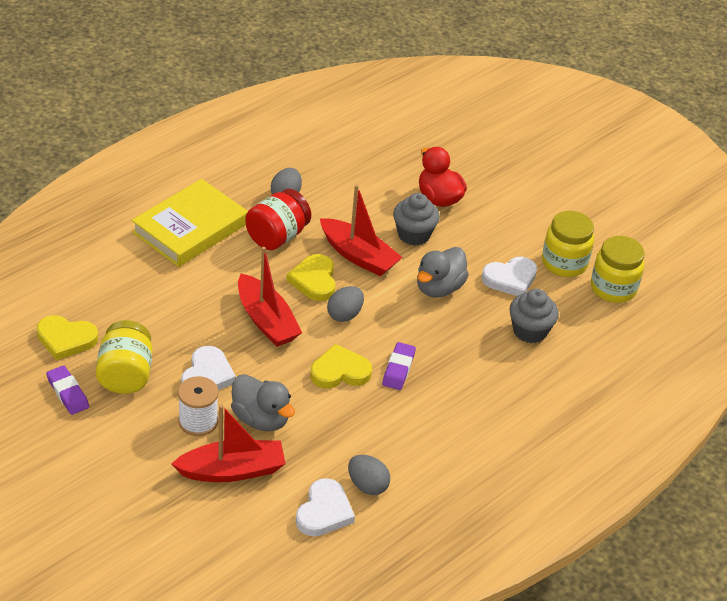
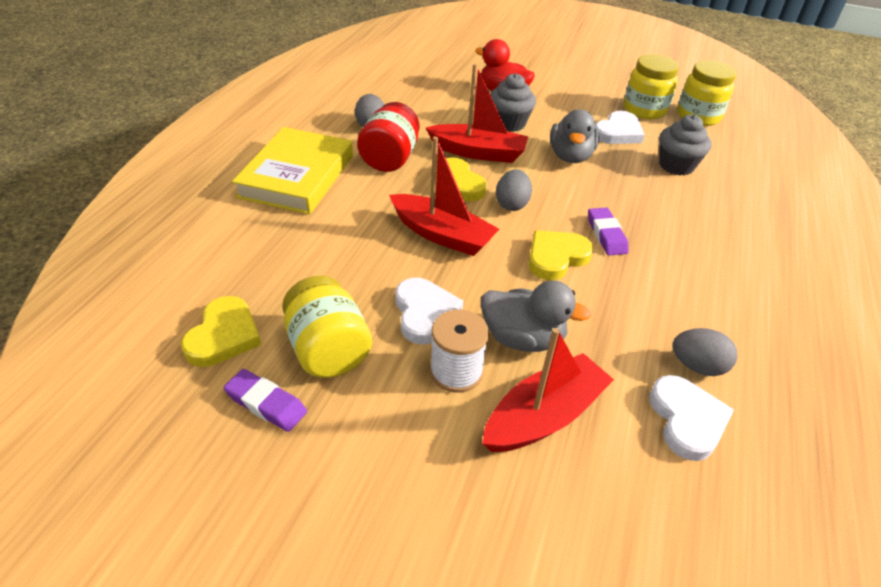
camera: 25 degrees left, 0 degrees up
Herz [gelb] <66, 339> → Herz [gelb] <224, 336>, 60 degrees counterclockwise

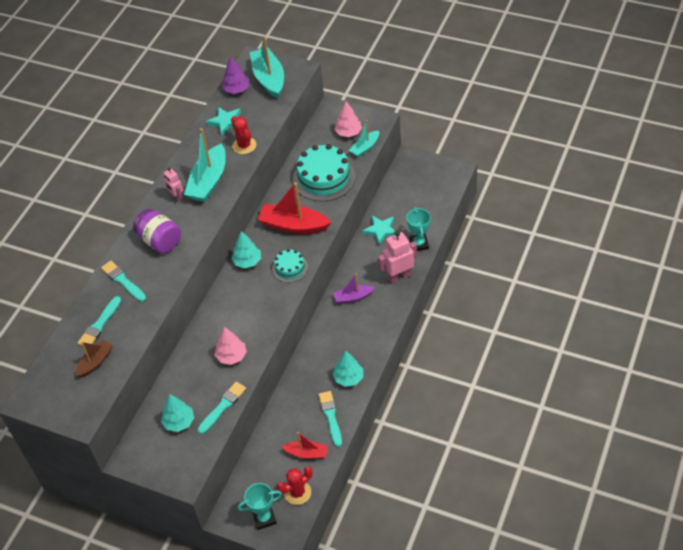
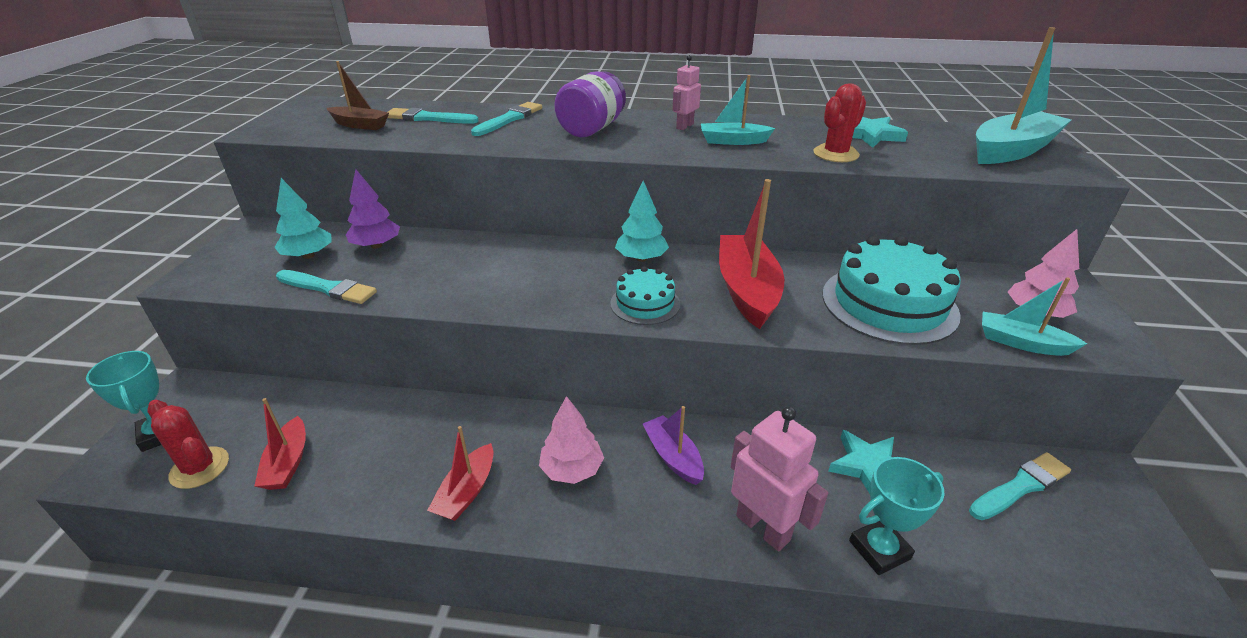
camera: 70 degrees right, 15 degrees down
Baum [lila] <236, 89> → Baum [lila] <376, 245>, relocated
Baum [türkis] <348, 378> → Boot [rot] <466, 491>
Baum [rosa] <231, 356> → Baum [rosa] <572, 469>, relocated
Boot [türkis] <208, 181> → Boot [türkis] <733, 141>, x0.57
Pinsel [türkis] <331, 417> → Pinsel [türkis] <1020, 486>, relocated

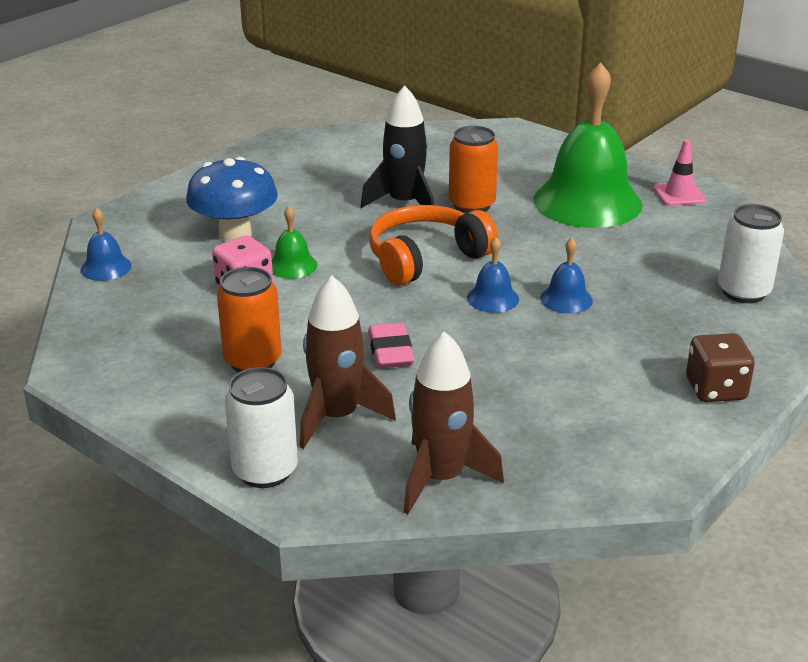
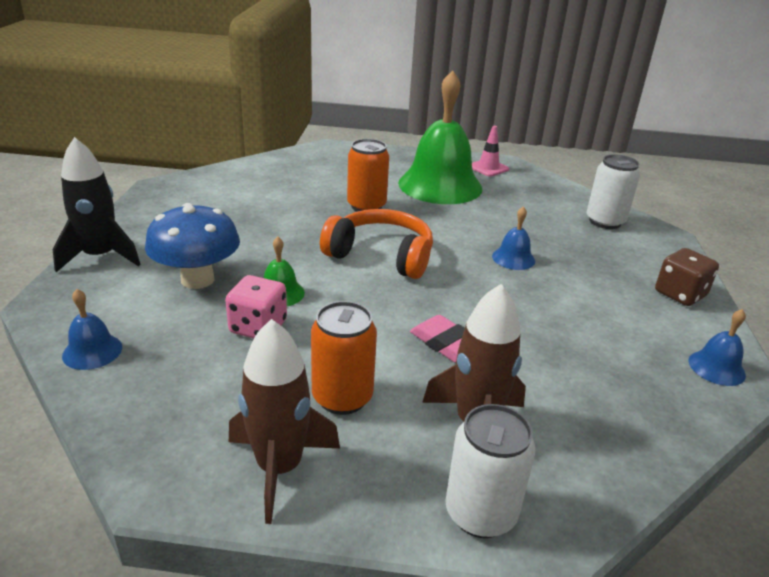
camera: 35 degrees left, 0 degrees up
Rakete [schwarz] <404, 203> → Rakete [schwarz] <100, 257>, relocated
Rakete [braun] <441, 478> → Rakete [braun] <279, 468>, relocated
Kopfhörer [orange] <426, 258> → Kopfhörer [orange] <381, 255>, 90 degrees clockwise
Glocke [blau] <492, 298> → Glocke [blau] <716, 367>, relocated

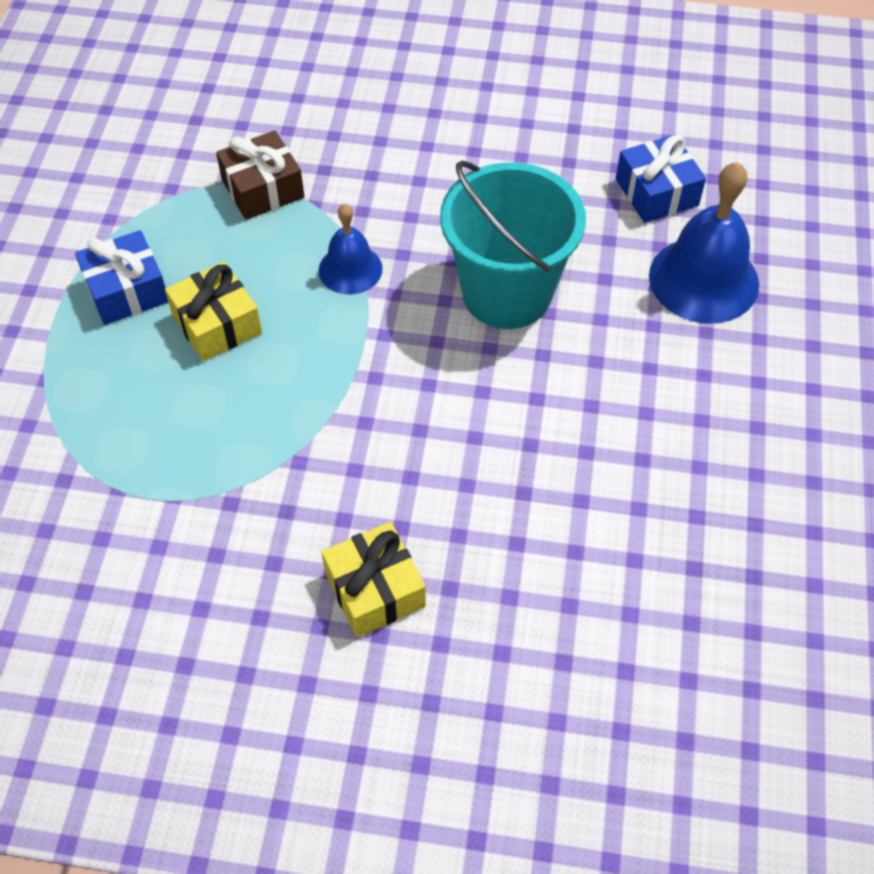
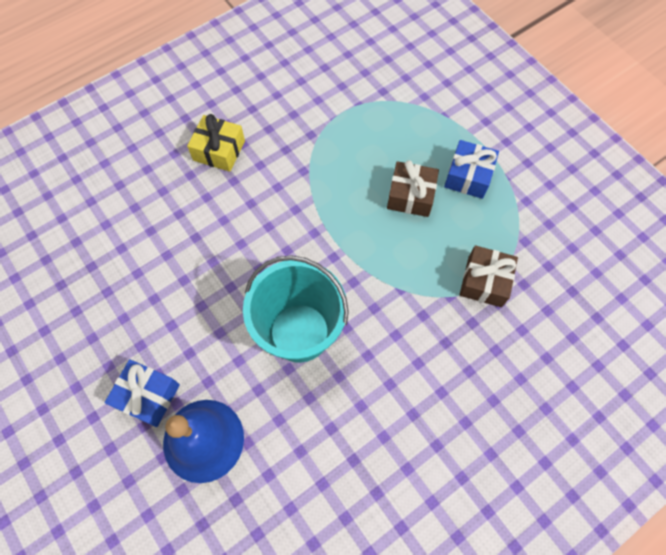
camera: 135 degrees right, 10 degrees up
Geschenk [blau] <656, 192> → Geschenk [blau] <148, 396>, relocated
Geschenk [gelb] <217, 324> → Geschenk [braun] <410, 196>
Glocke [blau] <350, 269> → -

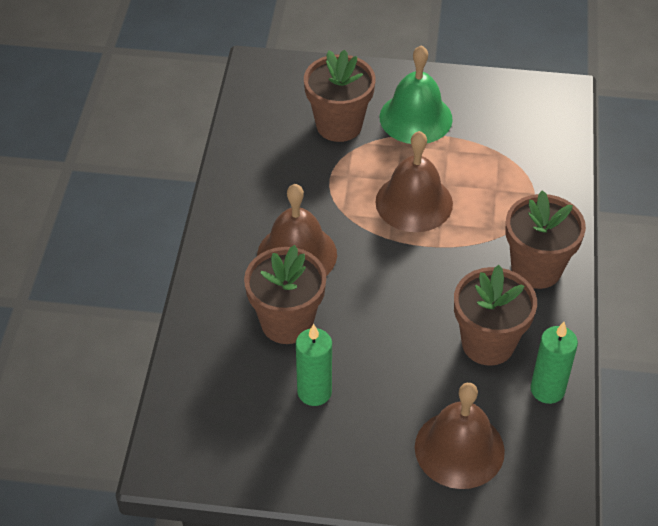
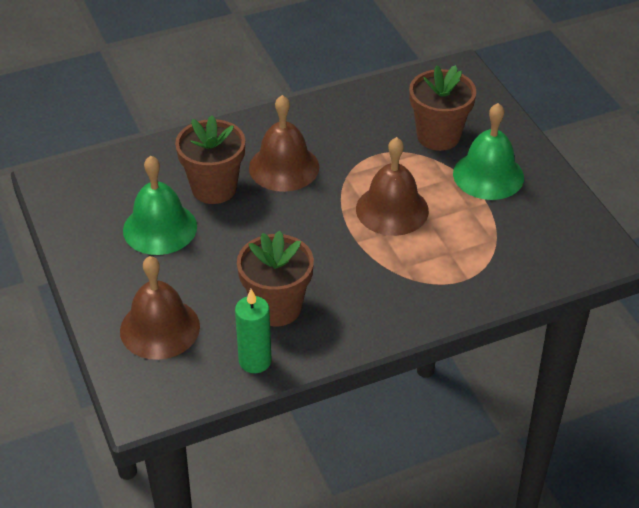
camera: 60 degrees right, 5 degrees down
Kerze [grün] <314, 392> → Glocke [grün] <160, 228>
Blumentopf [braun] <536, 268> → -

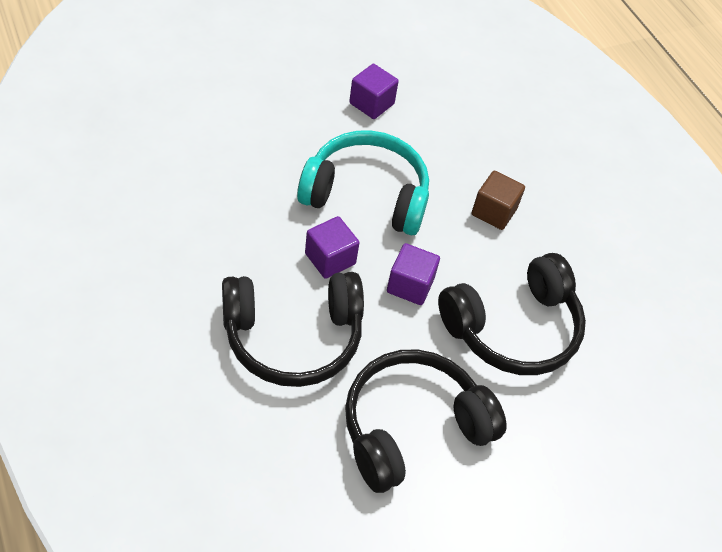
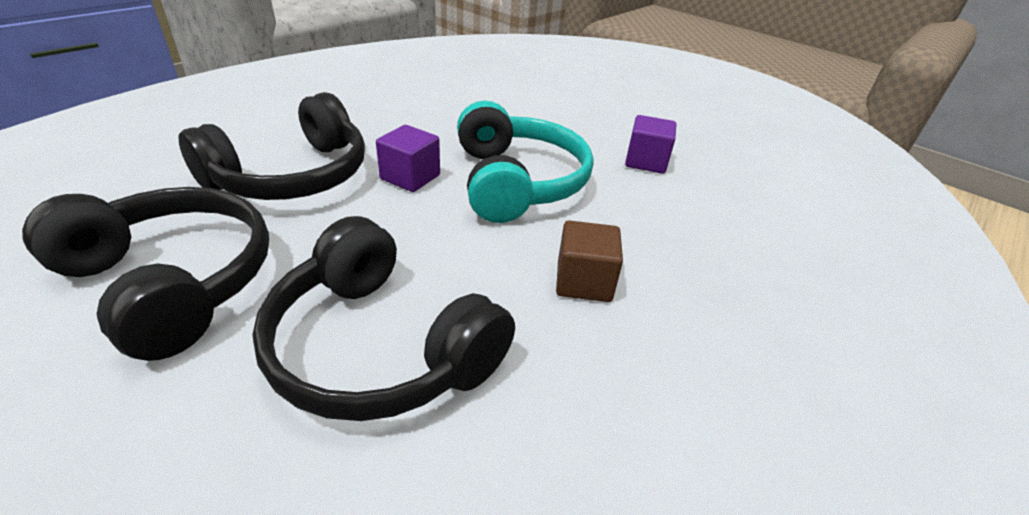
camera: 70 degrees right, 15 degrees down
Kopfhörer [schwarz] <293, 337> → Kopfhörer [schwarz] <292, 176>, 105 degrees counterclockwise
Kubus [lila] <410, 285> → -

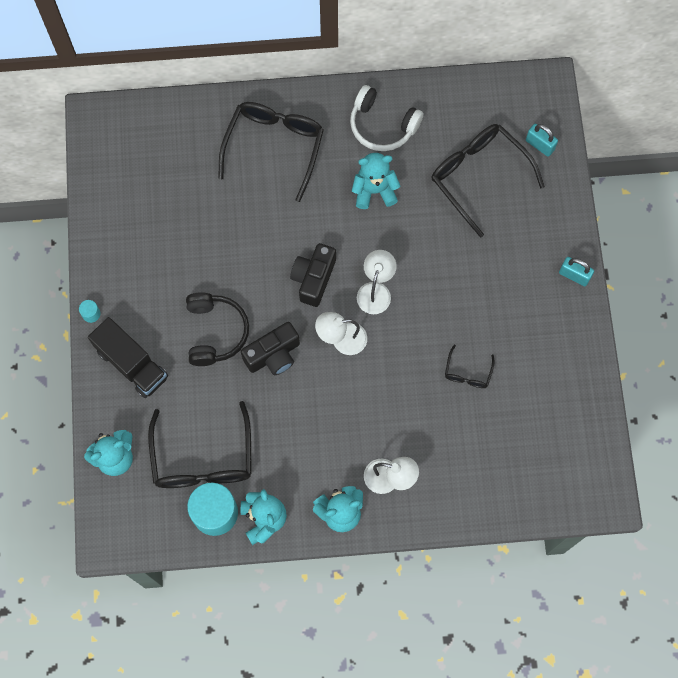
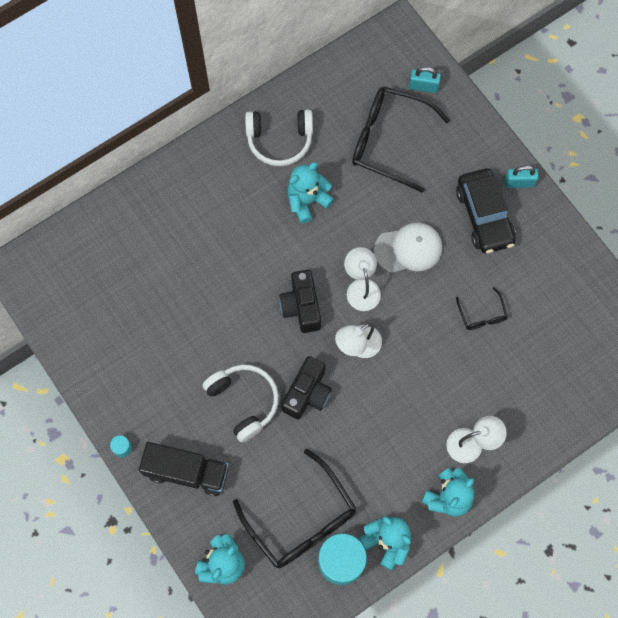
camera: 30 degrees left, 0 degrees up
Kopfhörer [schwarz] <215, 332> → Kopfhörer [weiß] <244, 401>
- → Kappe [weiß] <408, 249>
- → Auto [schwarz] <484, 216>
Brille [schwarz] <274, 147> → -

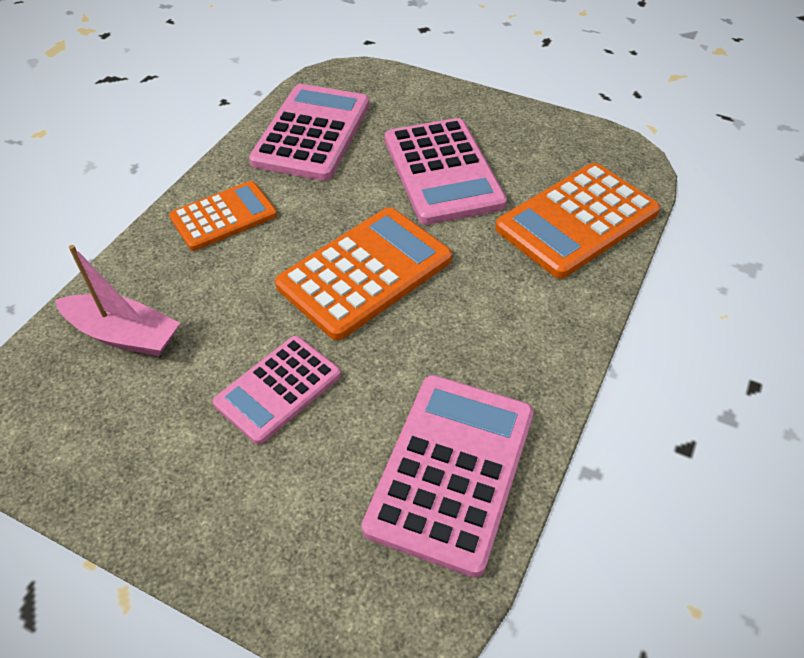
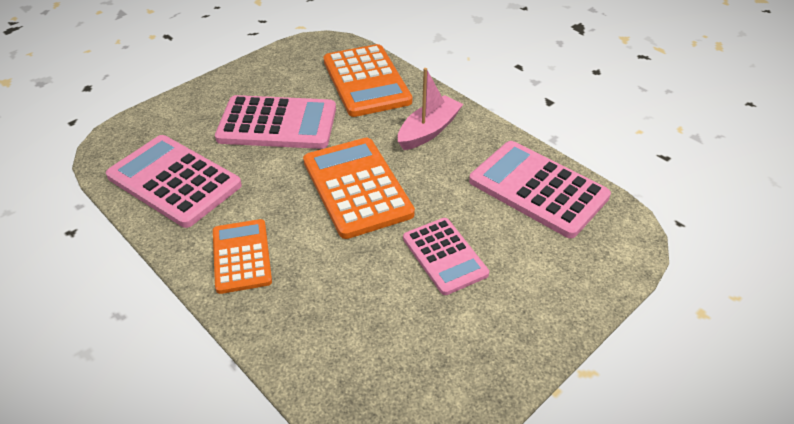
camera: 70 degrees left, 5 degrees down
Boot [rosa] <124, 335> → Boot [rosa] <428, 130>, relocated

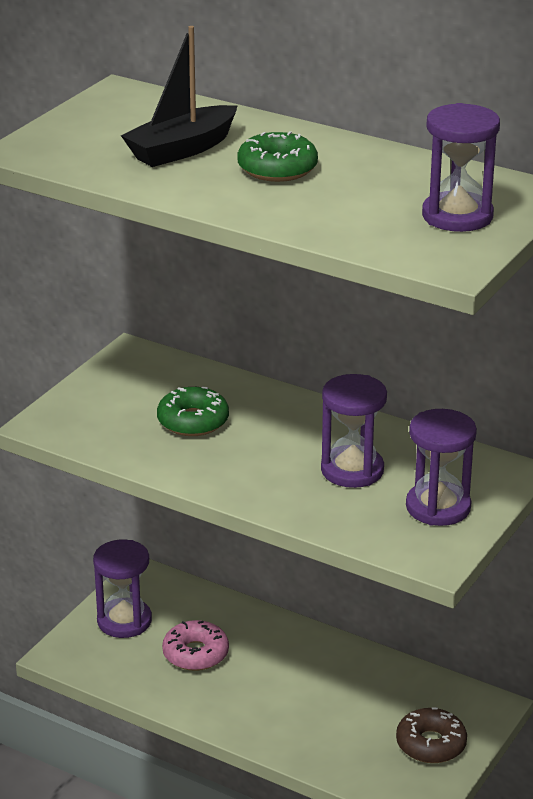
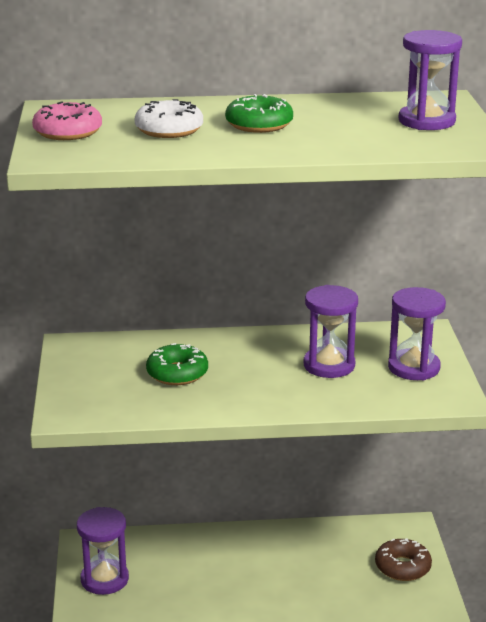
camera: 35 degrees left, 5 degrees down
Donut [rosa] <195, 654> → Donut [rosa] <68, 132>, relocated
Boot [schwarz] <182, 149> → Donut [weiß] <169, 130>

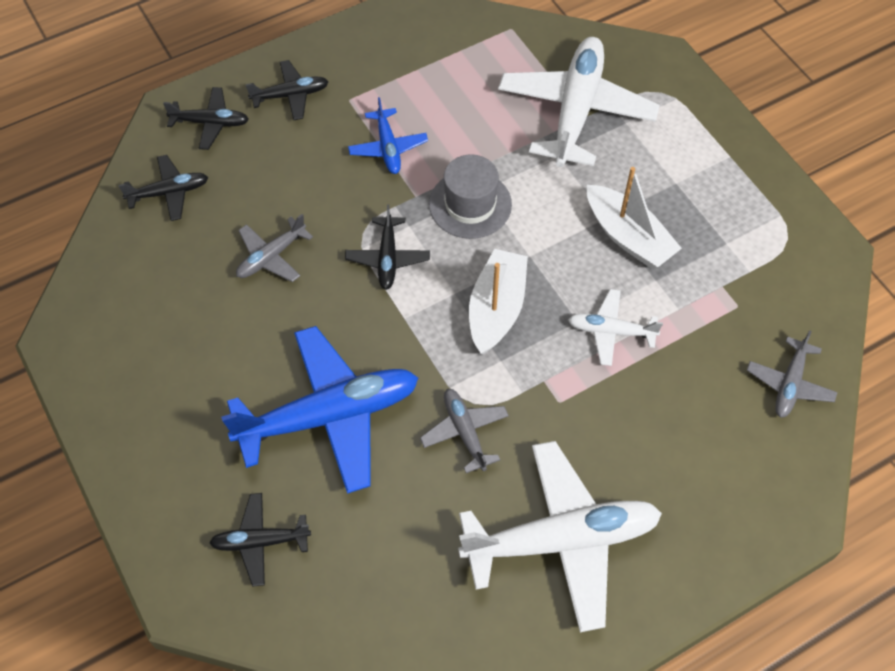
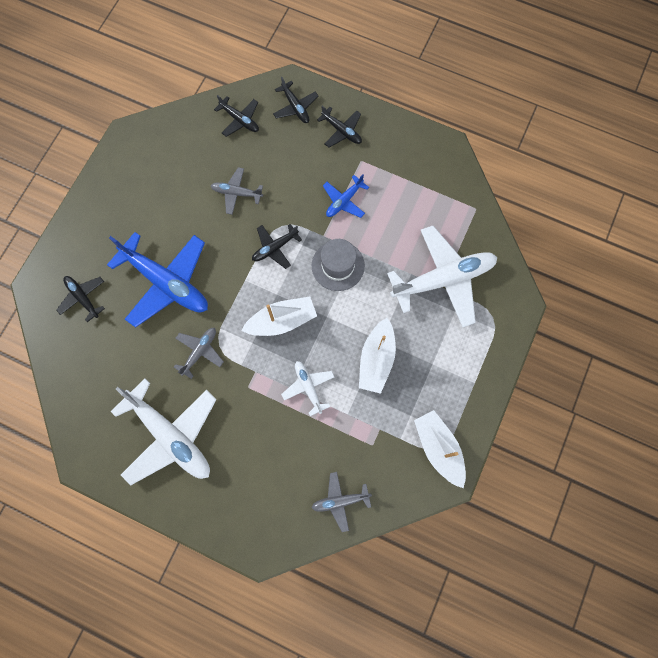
camera: 55 degrees right, 15 degrees up
- → Boot [weiß] <438, 448>

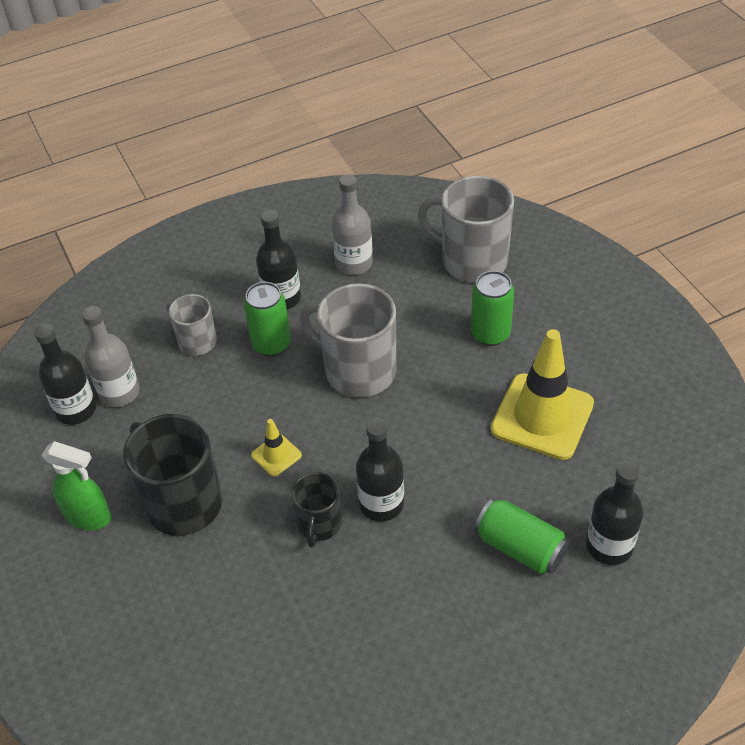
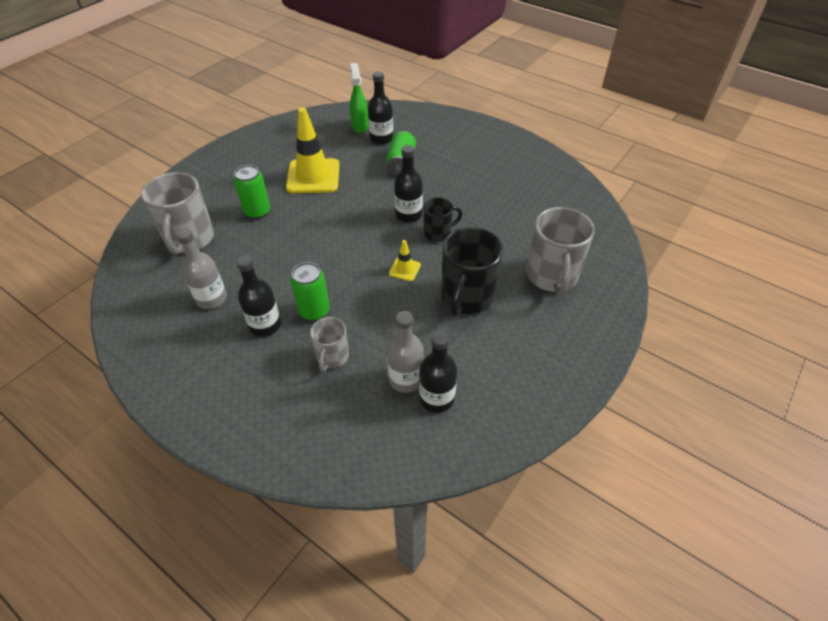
camera: 120 degrees left, 0 degrees up
Sprühflasche [grün] <89, 517> → Sprühflasche [grün] <360, 126>, relocated
Tasse [grau] <358, 370> → Tasse [grau] <551, 276>, relocated

